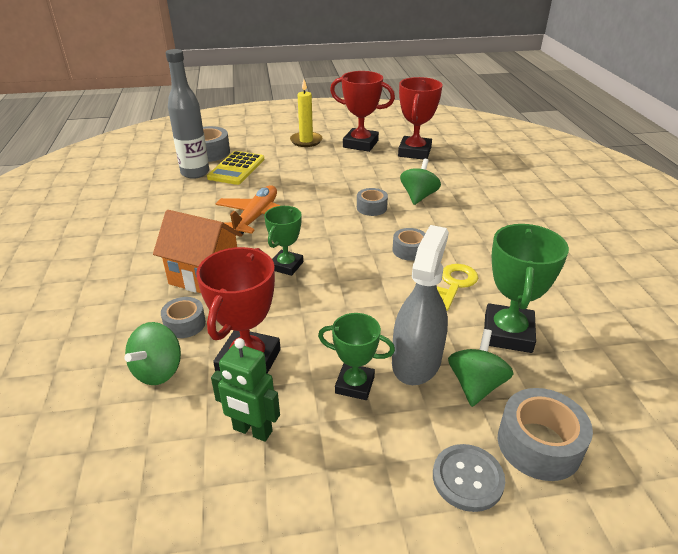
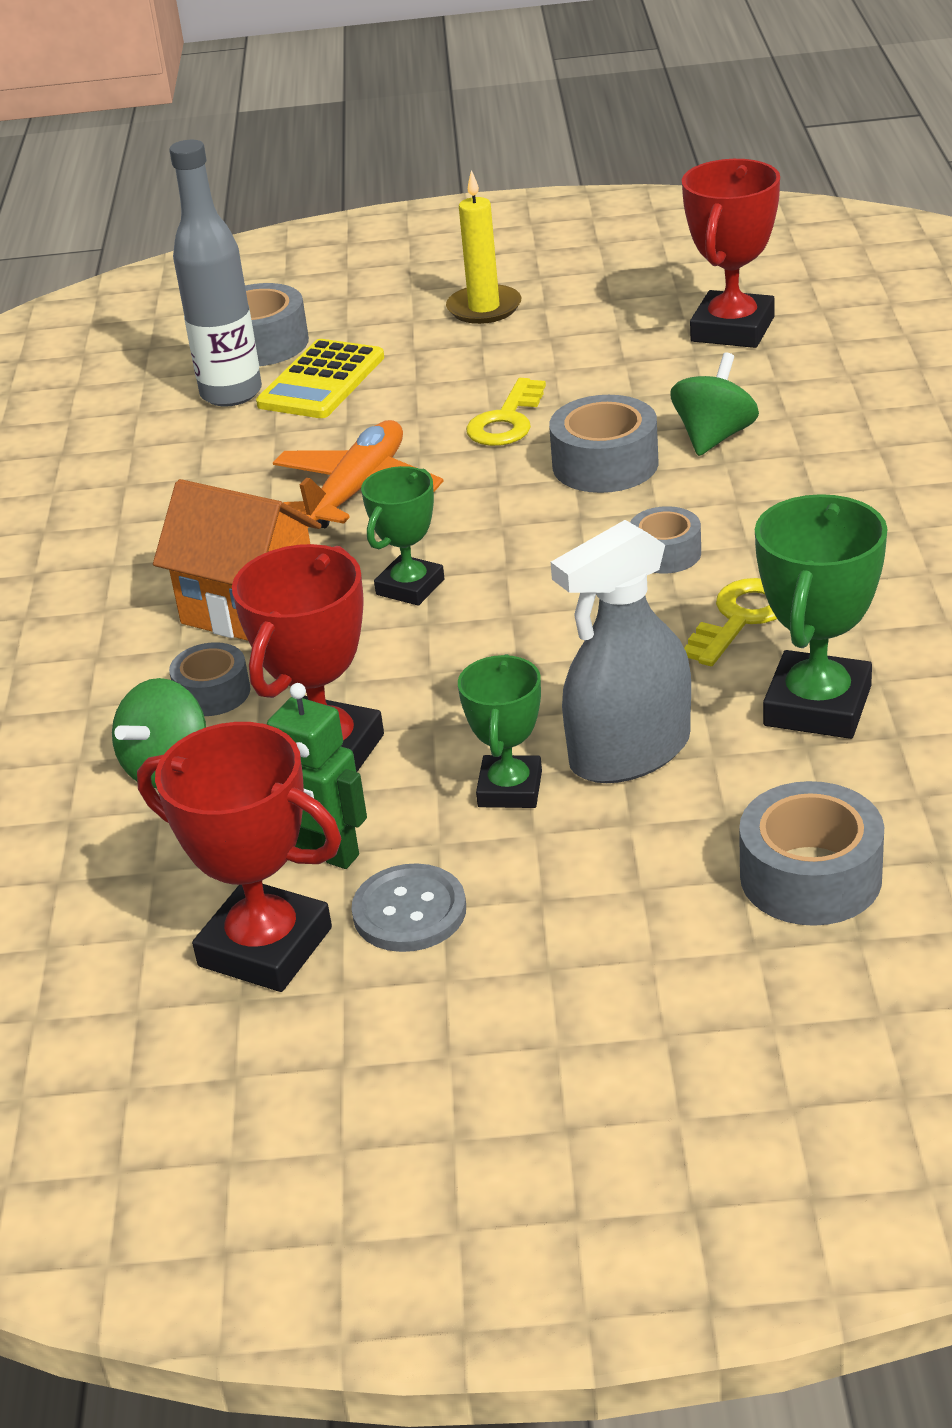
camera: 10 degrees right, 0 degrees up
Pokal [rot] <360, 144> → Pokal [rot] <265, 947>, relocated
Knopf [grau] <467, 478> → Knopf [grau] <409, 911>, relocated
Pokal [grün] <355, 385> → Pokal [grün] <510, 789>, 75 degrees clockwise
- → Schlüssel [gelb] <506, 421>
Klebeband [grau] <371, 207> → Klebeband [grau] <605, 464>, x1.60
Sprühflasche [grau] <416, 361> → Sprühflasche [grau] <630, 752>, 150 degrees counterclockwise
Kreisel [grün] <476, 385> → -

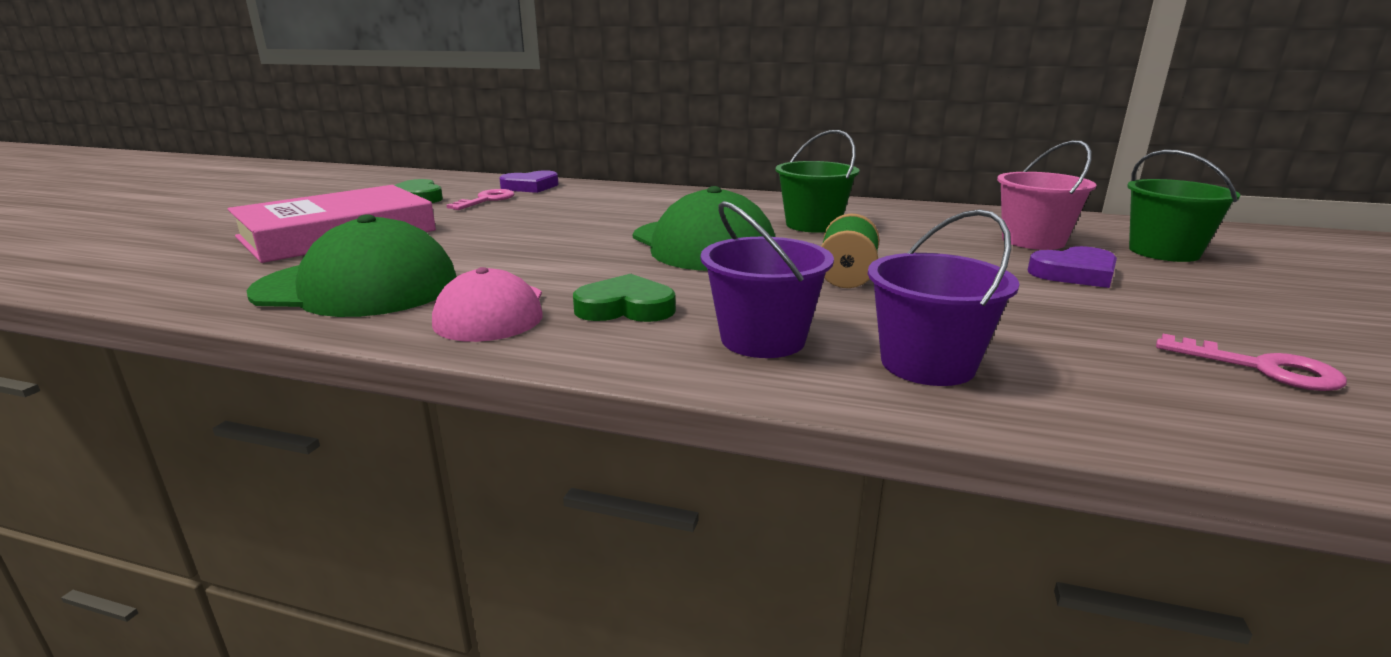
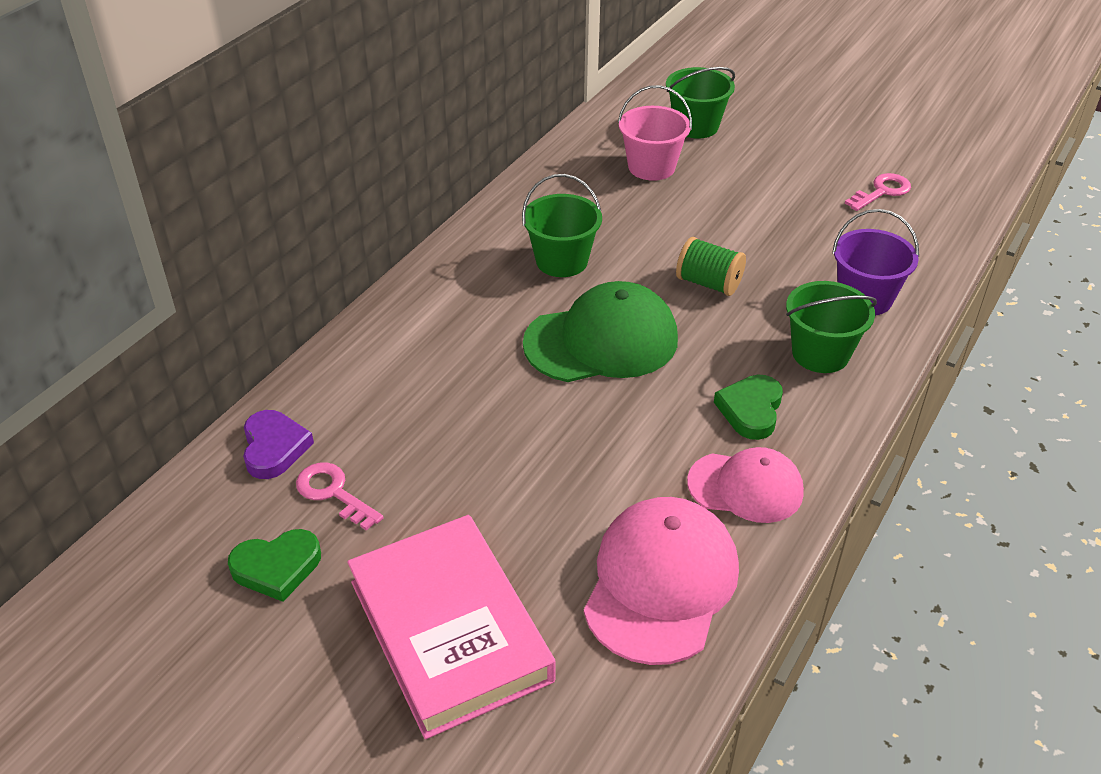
camera: 75 degrees left, 20 degrees up
Kappe [grün] <357, 287> → Kappe [rosa] <661, 583>
Eimer [lila] <763, 339> → Eimer [grün] <820, 353>
Herz [lila] <1074, 273> → -

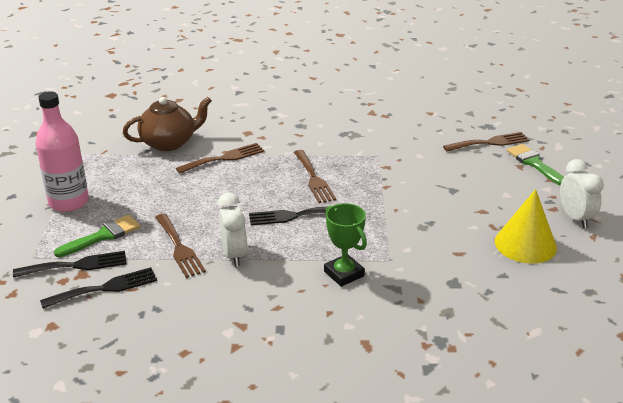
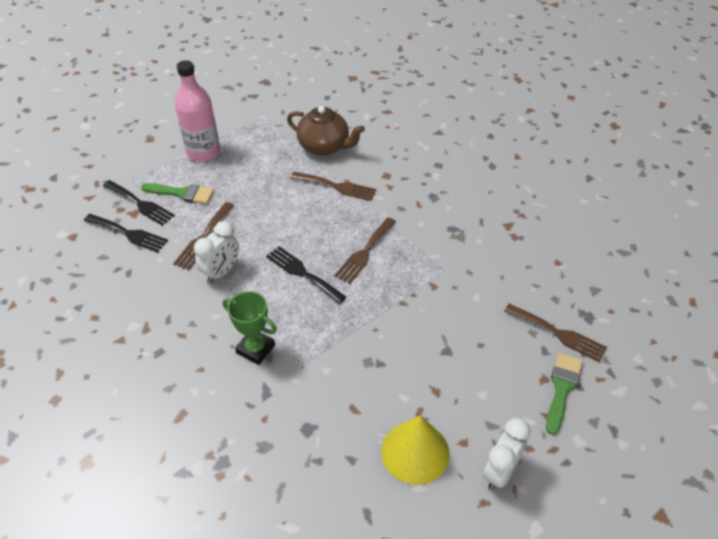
camera: 50 degrees right, 15 degrees up
Pokal [grün] <344, 274> → Pokal [grün] <255, 349>, 75 degrees counterclockwise

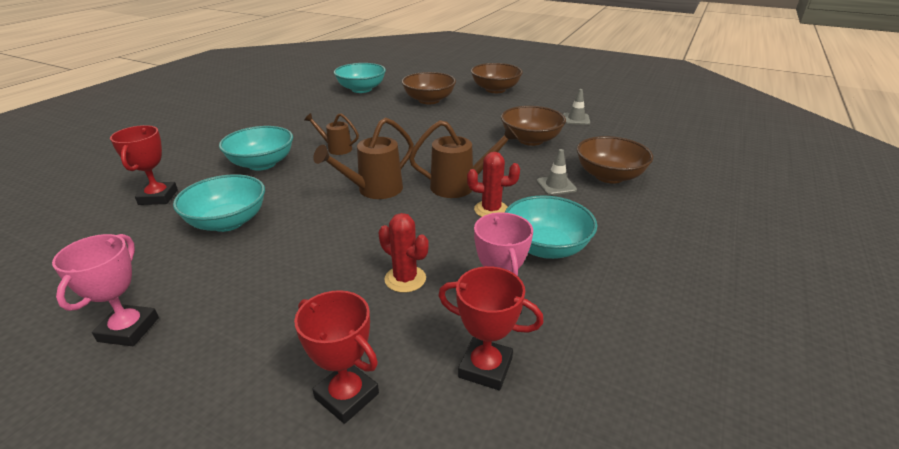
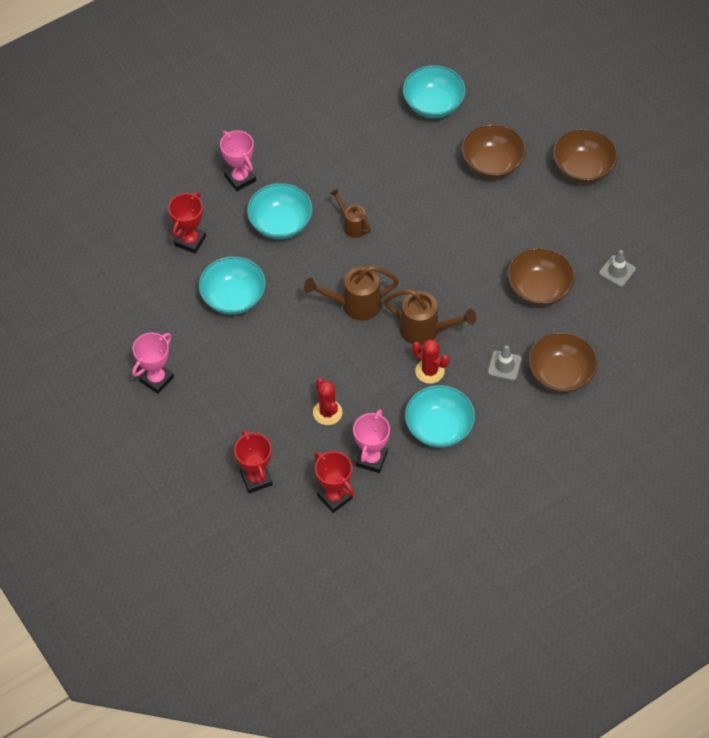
camera: 30 degrees right, 25 degrees up
- → Pokal [rosa] <240, 178>

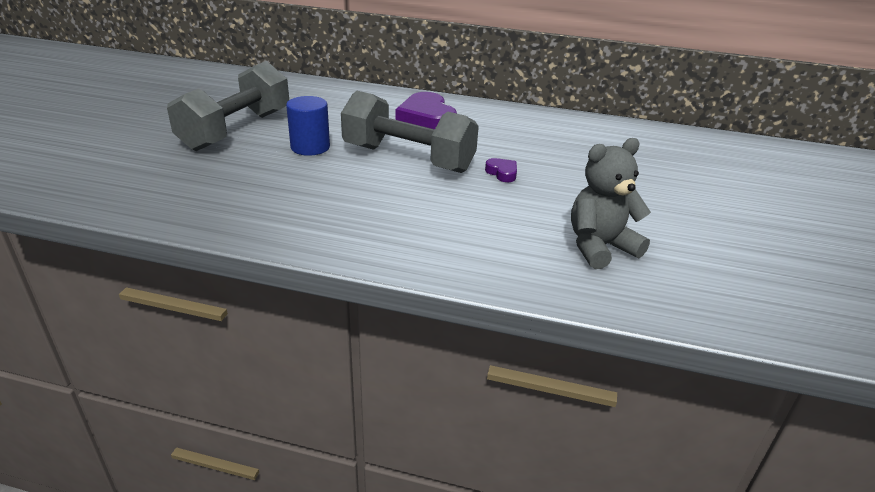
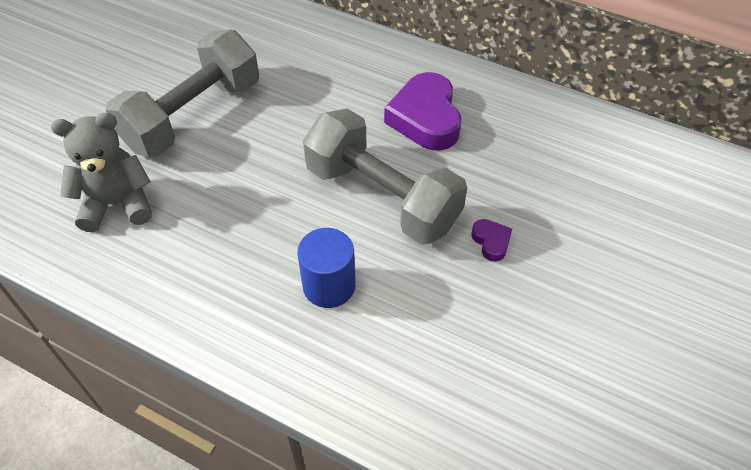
camera: 15 degrees right, 20 degrees up
Teddybär [grau] <599, 247> → Teddybär [grau] <117, 204>, relocated
Vollzylinder [blau] <310, 147> → Vollzylinder [blau] <329, 285>, relocated

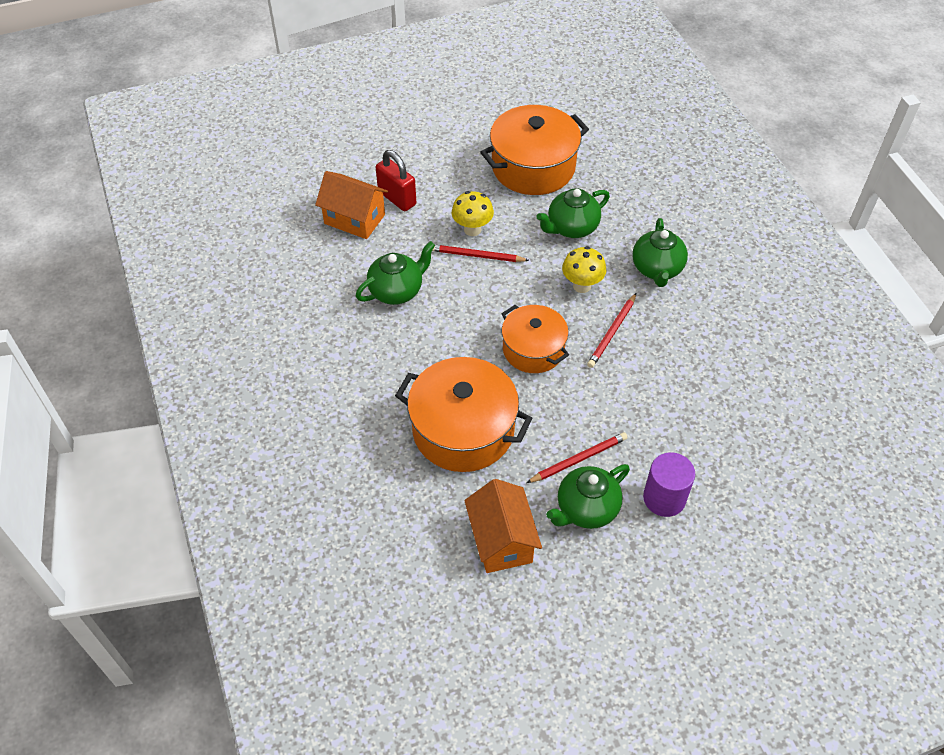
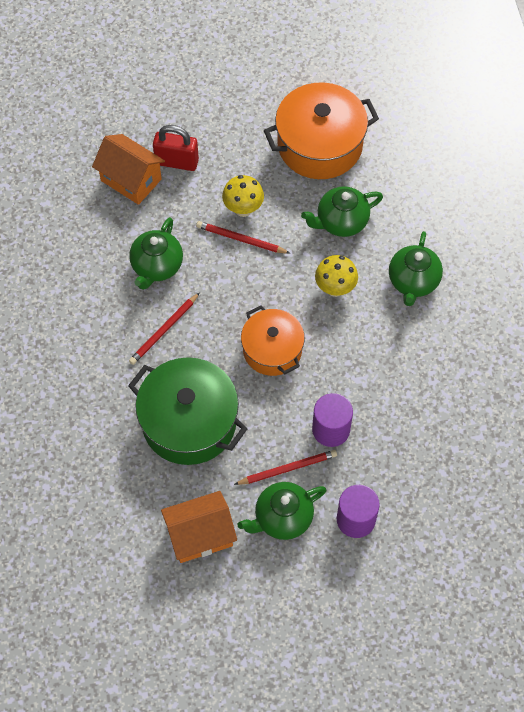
camera: 10 degrees right, 10 degrees up
Kochtopf [orange] <463, 430> → Kochtopf [grün] <189, 422>
Teekanne [grün] <397, 291> → Teekanne [grün] <157, 266>, 135 degrees clockwise
Bleistift [rot] <612, 332> → Bleistift [rot] <164, 330>, relocated
Vorhängeschloss [rot] <397, 198> → Vorhängeschloss [rot] <177, 162>, 45 degrees counterclockwise
Haus [orange] <501, 540> → Haus [orange] <200, 535>, 75 degrees clockwise
- → Vollzylinder [lila] <331, 429>

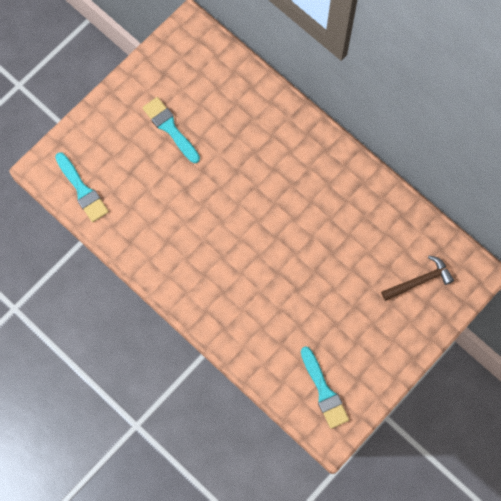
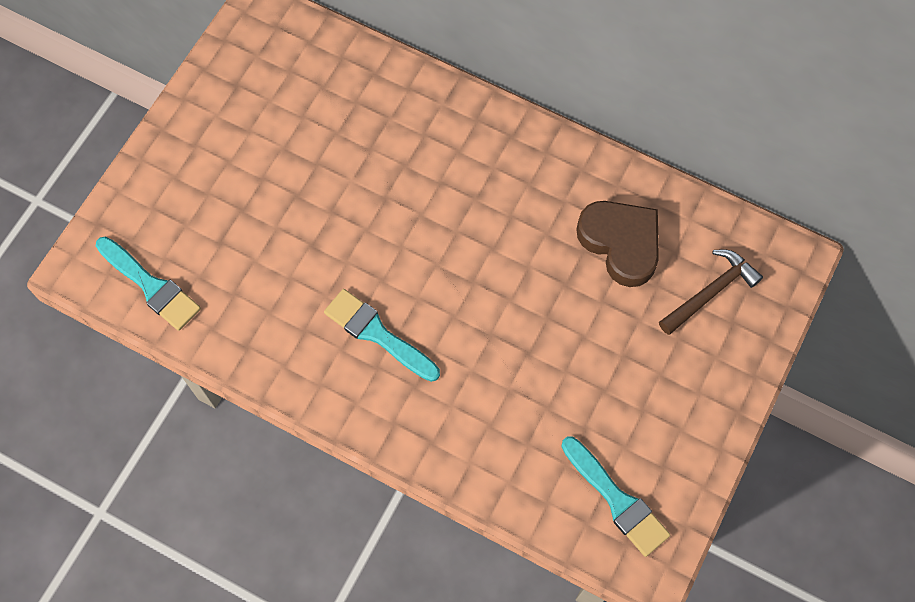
camera: 15 degrees left, 5 degrees down
Pinsel [türkis] <170, 128> → Pinsel [türkis] <377, 334>, relocated
- → Herz [braun] <621, 243>

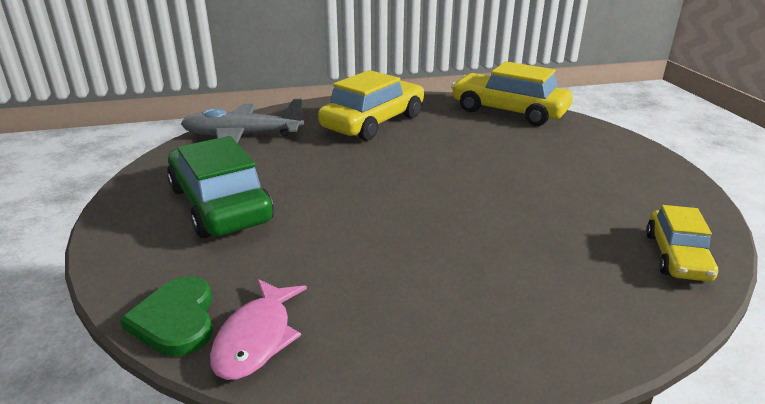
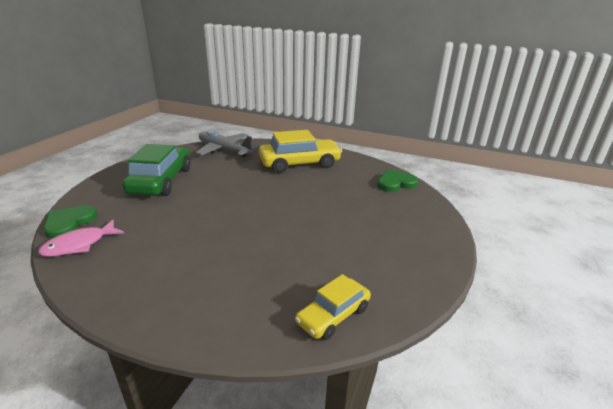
camera: 35 degrees right, 0 degrees up
Auto [gelb] <509, 111> → Herz [grün] <395, 183>

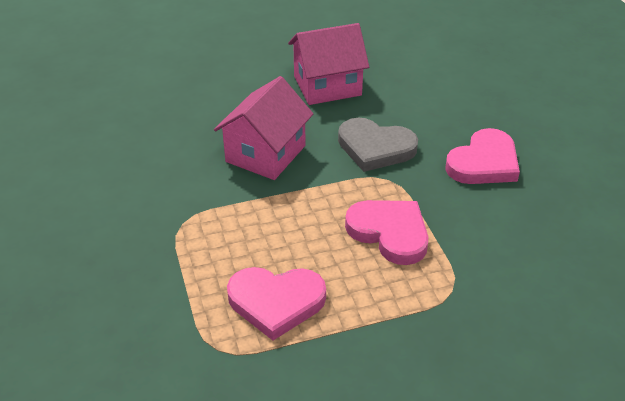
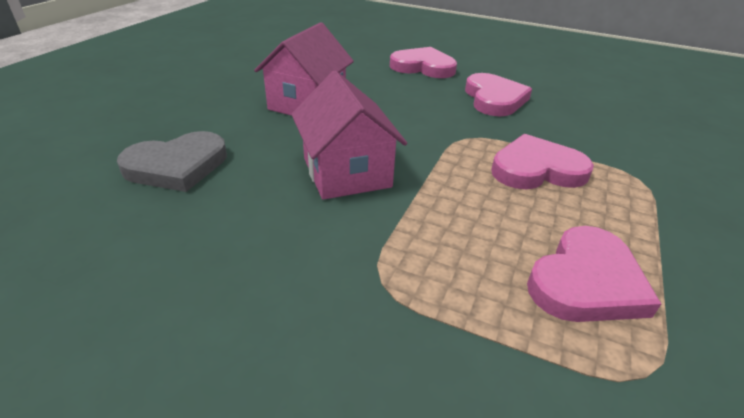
camera: 50 degrees left, 5 degrees down
Herz [grau] <375, 148> → Herz [grau] <177, 166>, relocated
- → Herz [rosa] <423, 67>

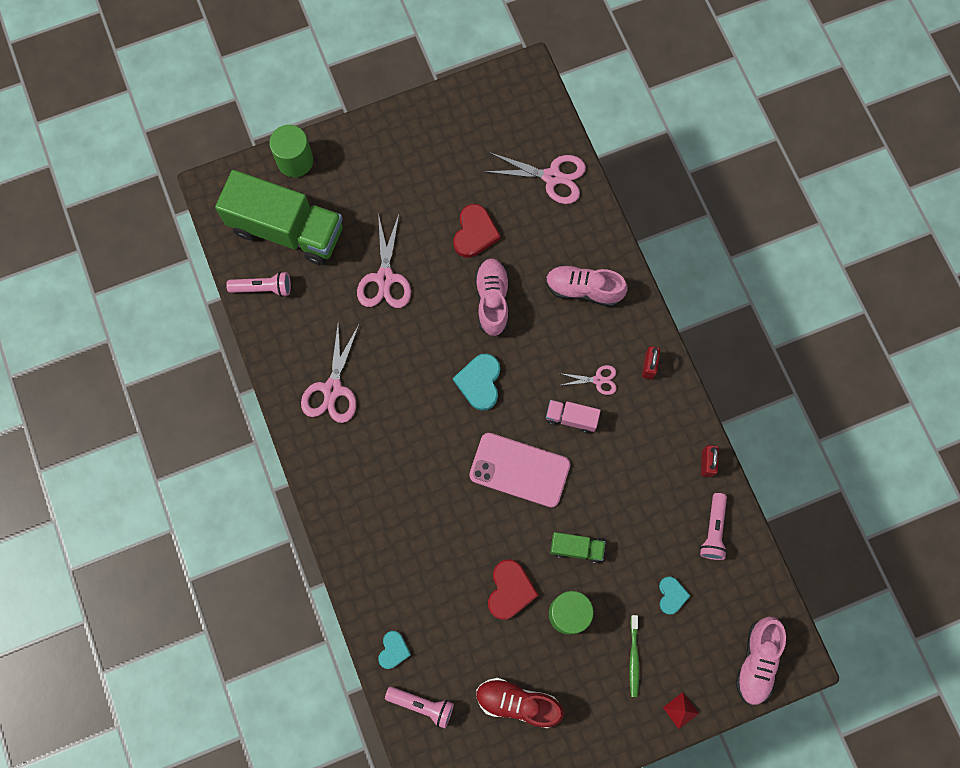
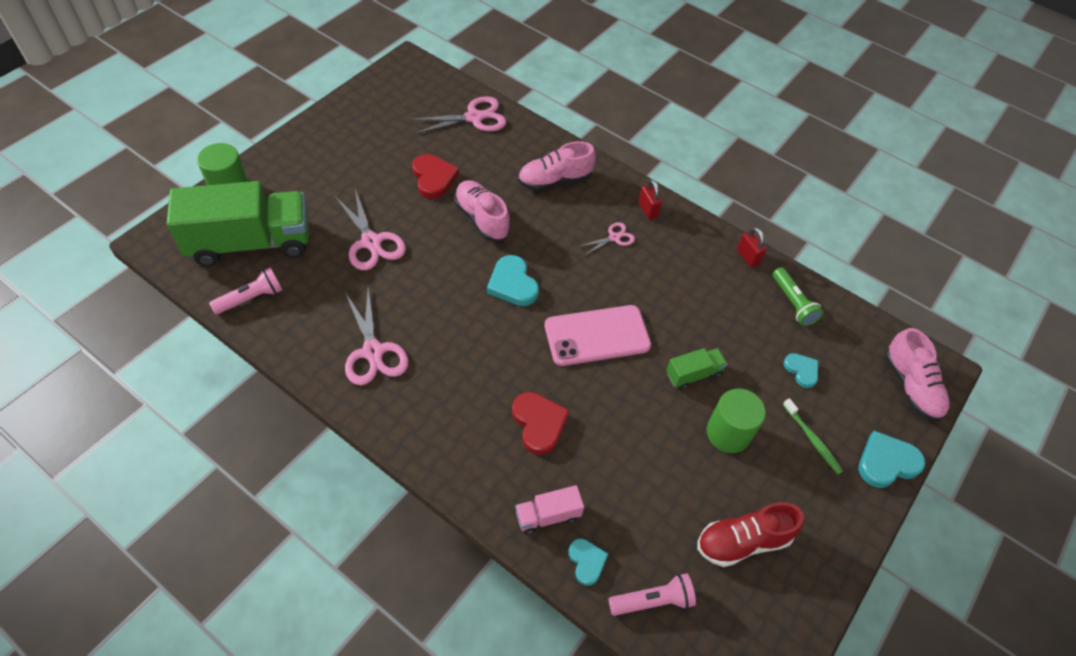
camera: 35 degrees left, 20 degrees down
Herz [rot] <510, 590> → Herz [rot] <539, 423>, relocated
Lastwagen [rosa] <571, 418> → Lastwagen [rosa] <548, 516>, relocated
Taschenlampe [rosa] <713, 530> → Taschenlampe [grün] <793, 303>
Pyramide [rot] <680, 710> → Herz [türkis] <886, 462>

